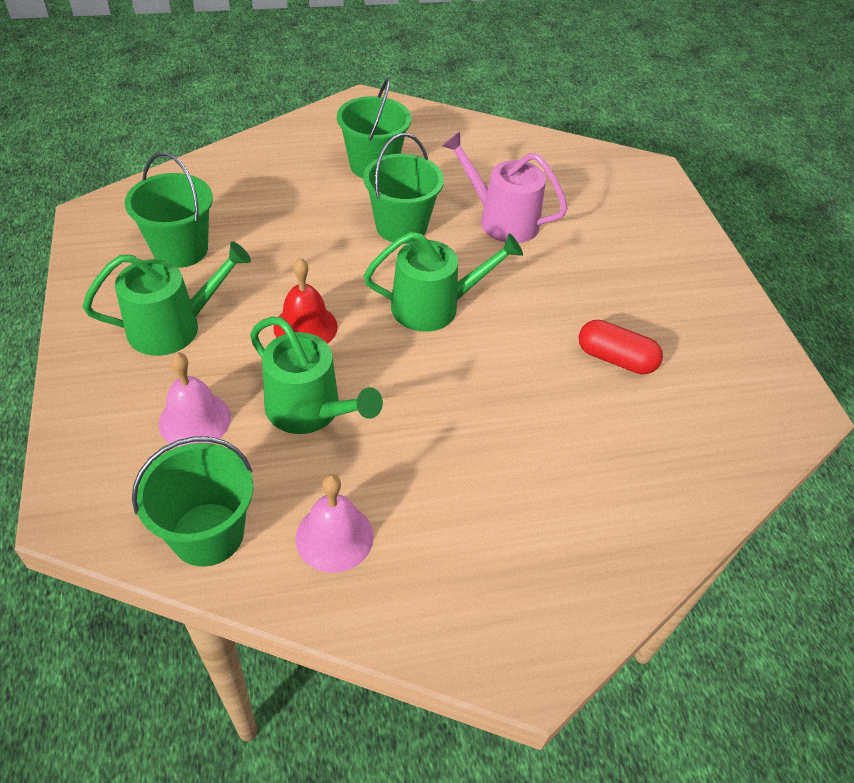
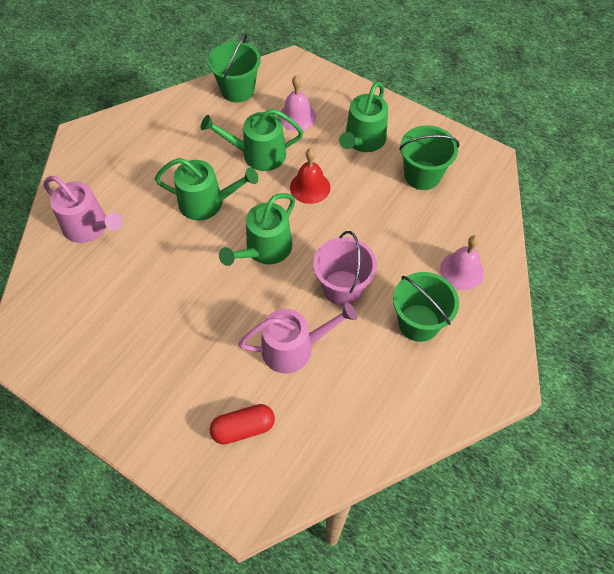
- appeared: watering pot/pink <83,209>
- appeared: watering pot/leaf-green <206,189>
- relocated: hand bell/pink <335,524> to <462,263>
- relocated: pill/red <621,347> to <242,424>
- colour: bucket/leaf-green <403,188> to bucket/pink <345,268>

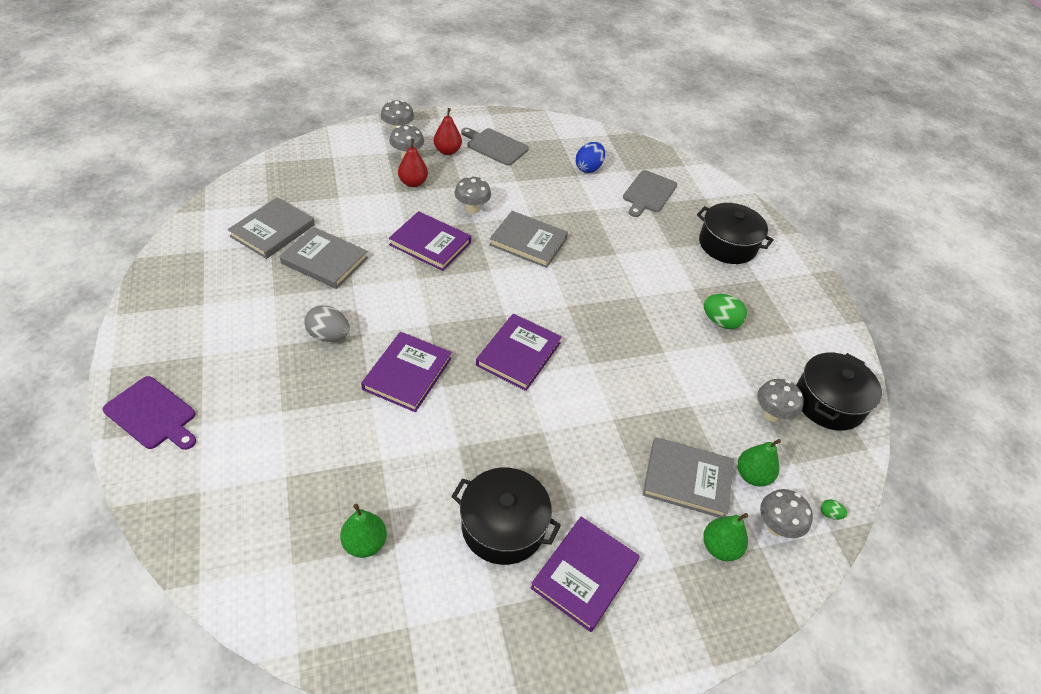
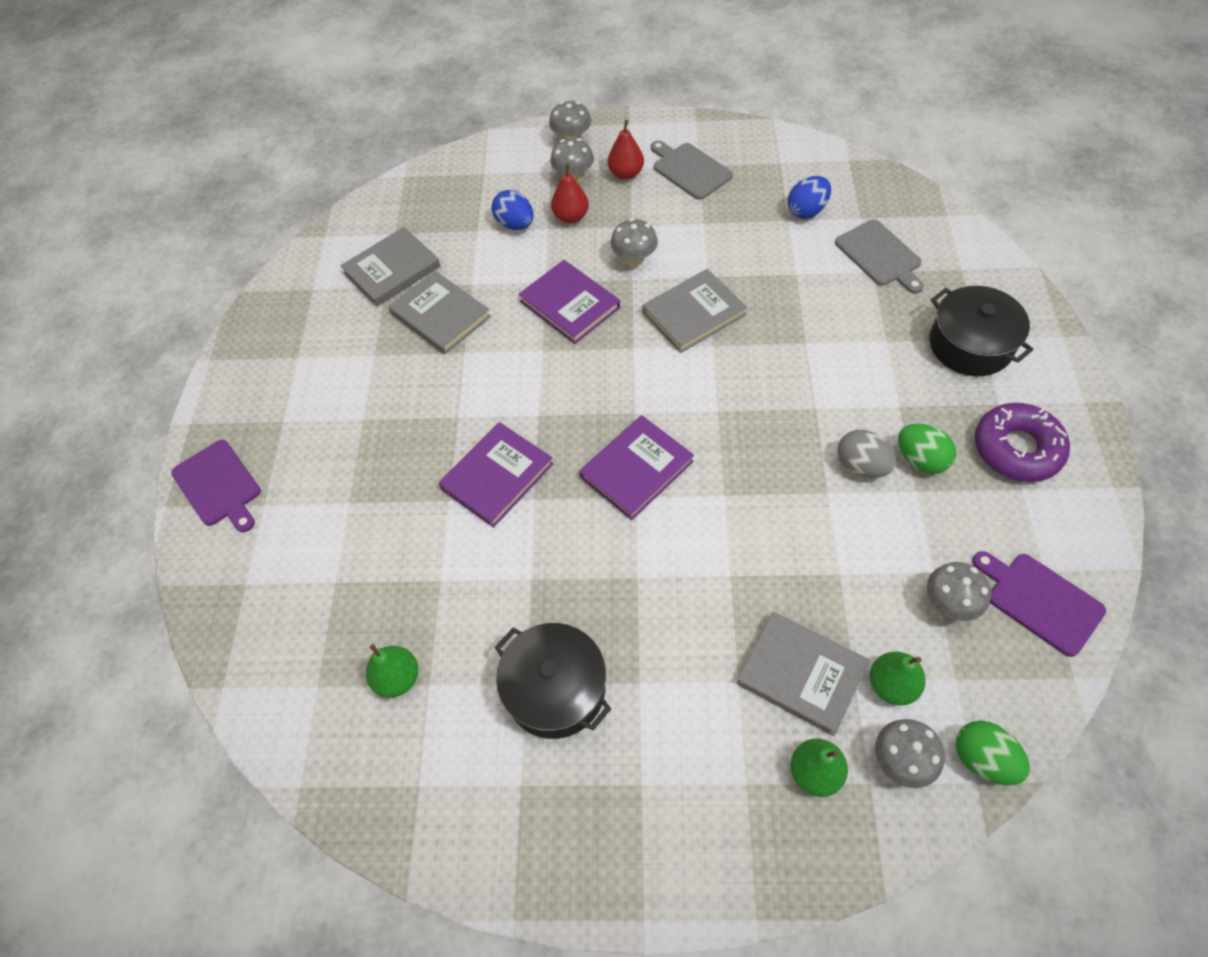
- missing: hardcover/royal purple <585,574>
- appeared: egg shape/cobalt <512,210>
- appeared: donut/royal purple <1022,442>
- relocated: egg shape/gray <327,323> to <866,454>
- exchanged: stockpot/jet-black <839,392> to chopping board/royal purple <1039,604>
- spun: hardcover/gray <528,239> = <694,311> 75 degrees counterclockwise
- spun: chopping board/gray <650,193> = <879,257> 75 degrees counterclockwise
- size: egg shape/leaf-green <834,509> = <993,753> x2.11

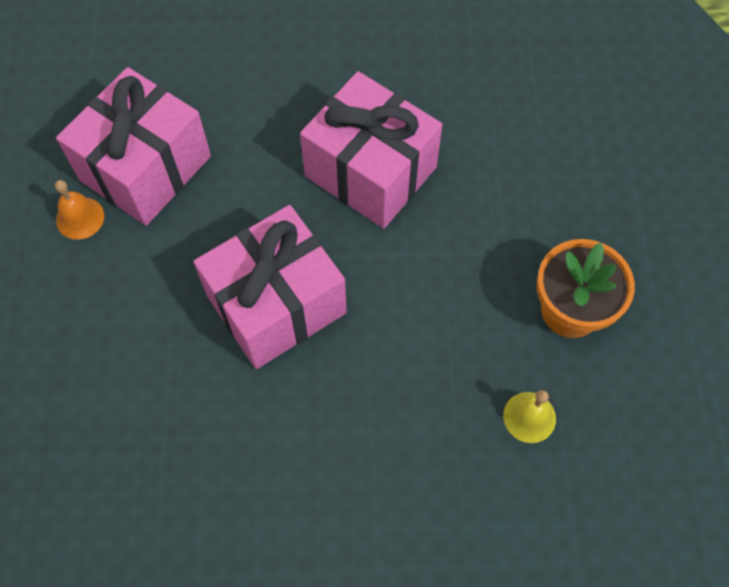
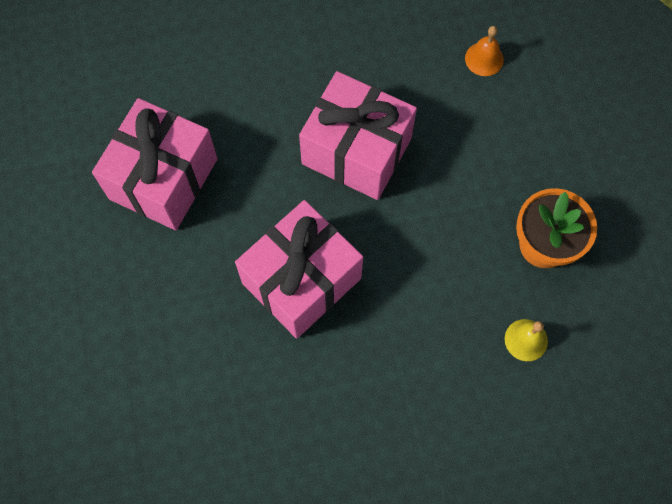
- relocated: hand bell/orange-coloured <79,210> to <484,51>

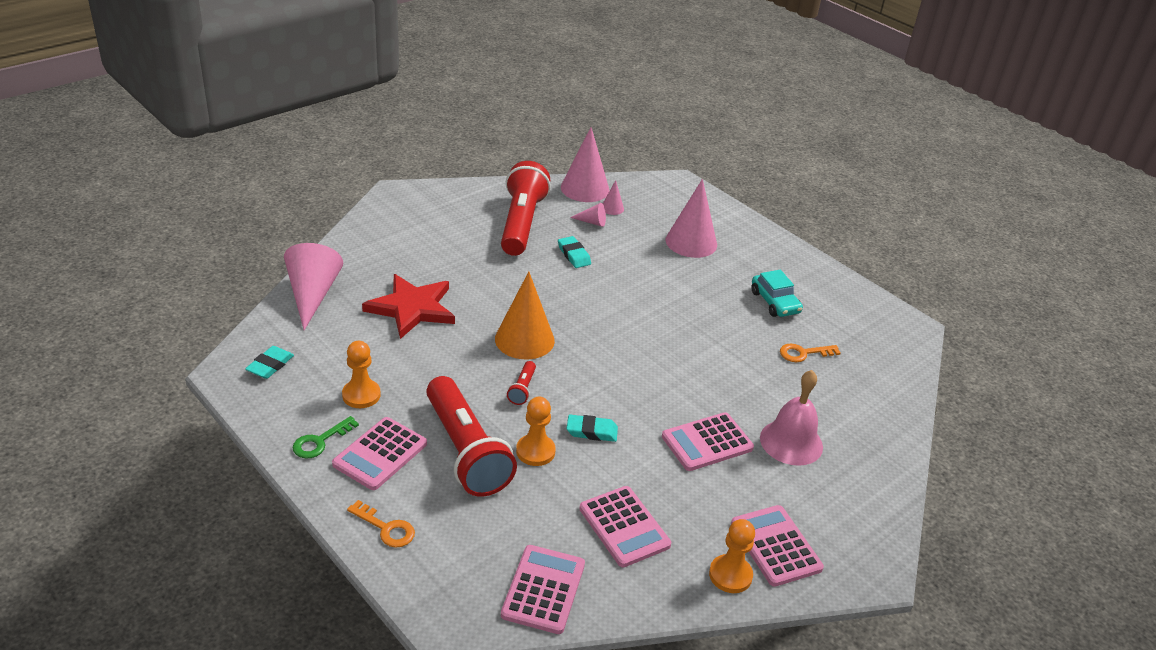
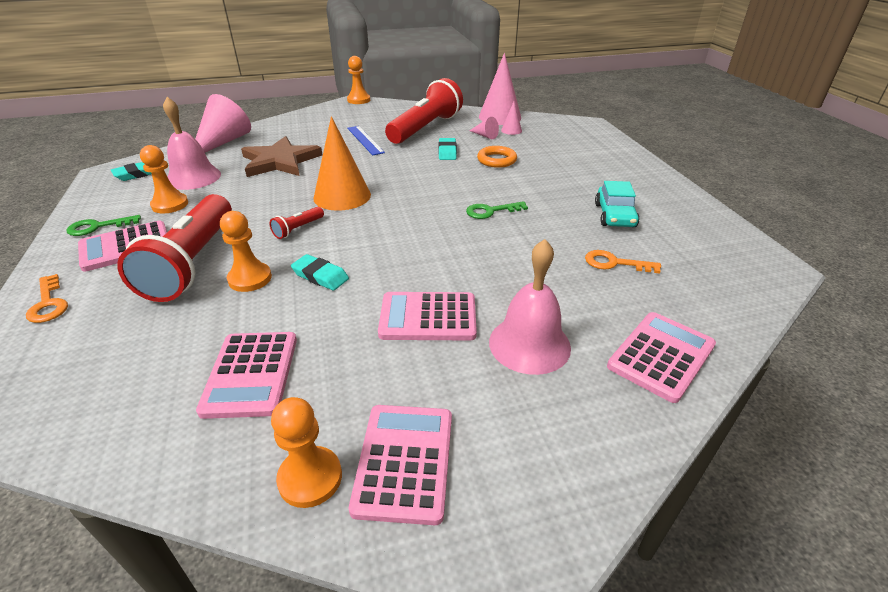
- missing: cone/pink <691,218>
- appeared: hand bell/pink <192,143>
- appeared: game pawn/orange-coloured <358,80>
- appeared: measuring stick/cobalt <366,140>
- appeared: key/leaf-green <497,210>
- appeared: ring/orange-coloured <497,157>
- relocated: calculator/pink <543,589> to <661,357>
- colour: star/red <408,306> to star/russet <281,156>

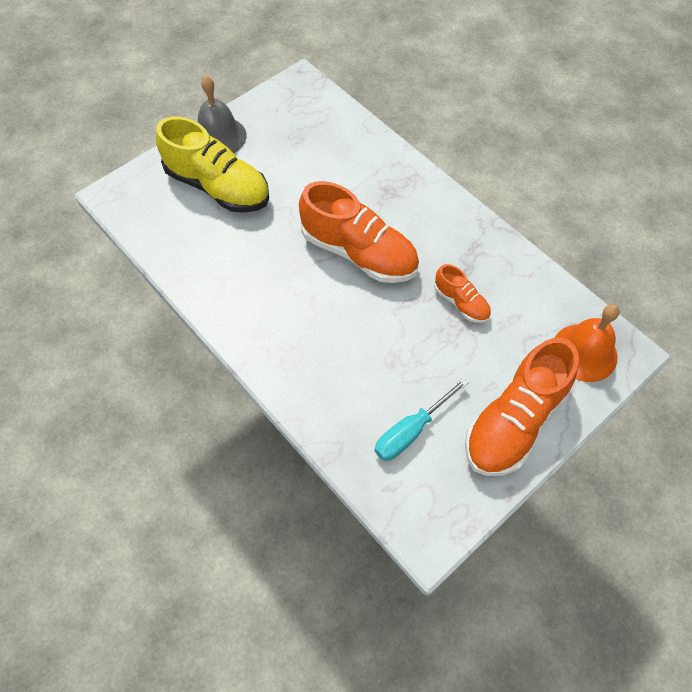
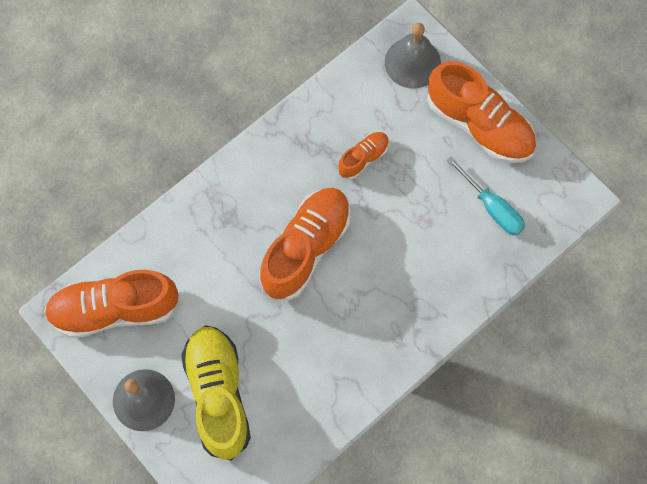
- appeared: shoe/orange-coloured <112,304>
- colour: hand bell/orange-coloured <587,343> to hand bell/gray <413,55>
- spun: shoe/golden <212,164> = <216,393> 45 degrees counterclockwise

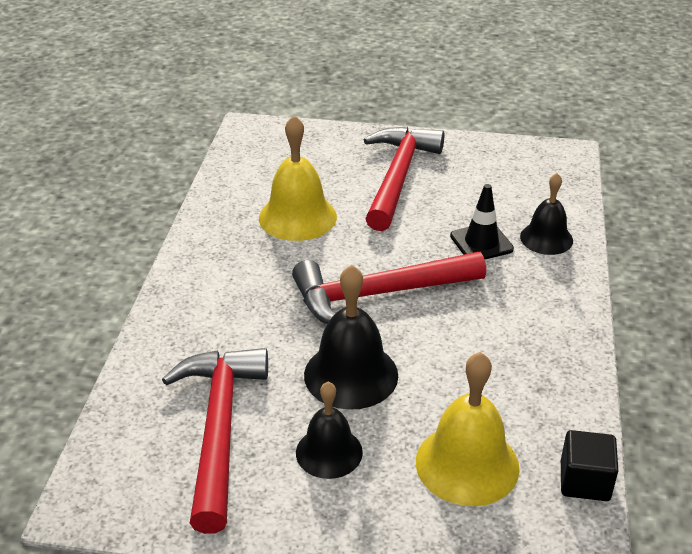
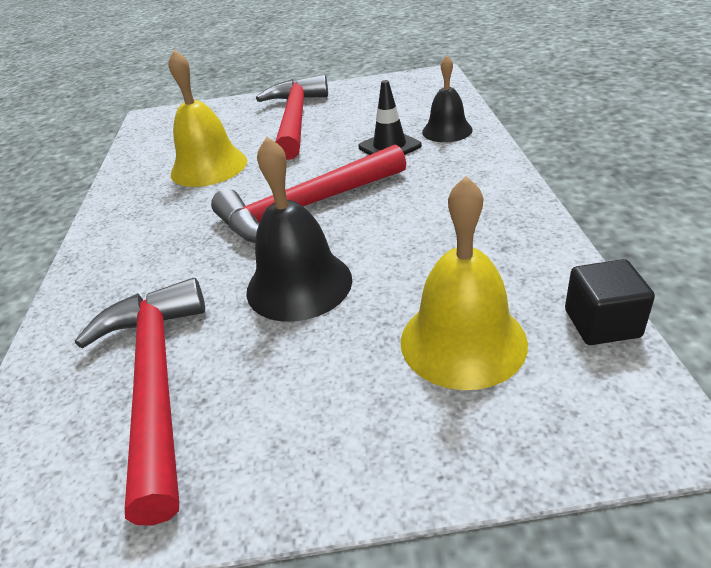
- missing: hand bell/jet-black <329,430>

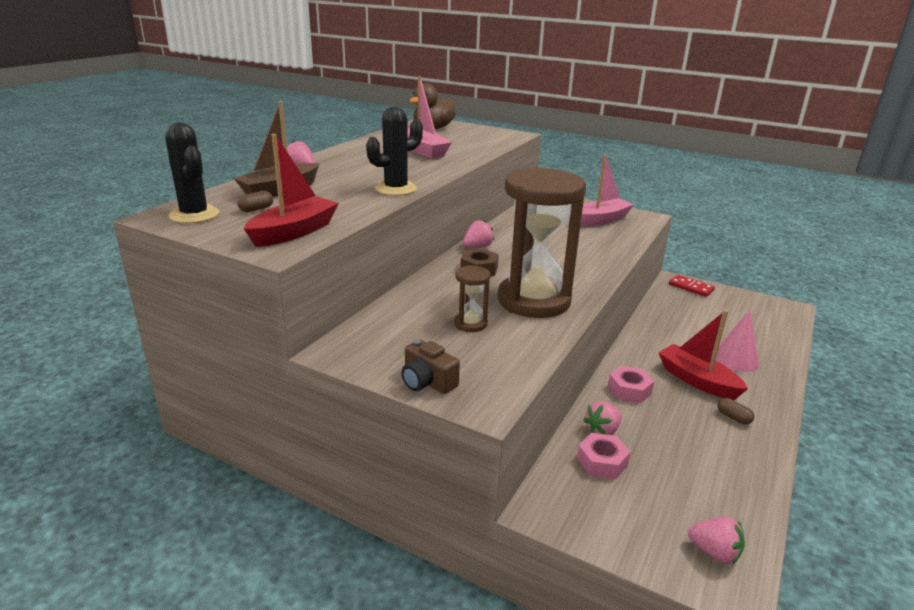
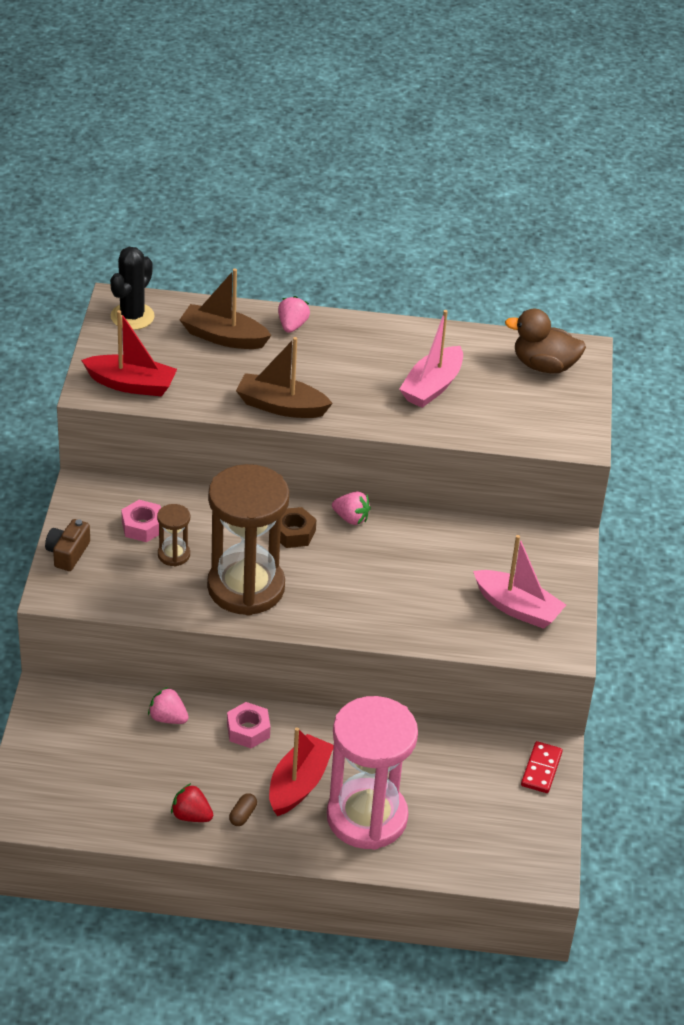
- missing: pill/russet <255,201>
- missing: strawberry/pink <716,540>
- appeared: strawberry/red <192,802>
- relocated: hex nut/pink <603,456> to <141,521>
- exchanged: cactus/jet-black <394,151> to sailboat/russet <284,377>
- exchanged: cone/pink <737,341> to hourglass/pink <372,773>

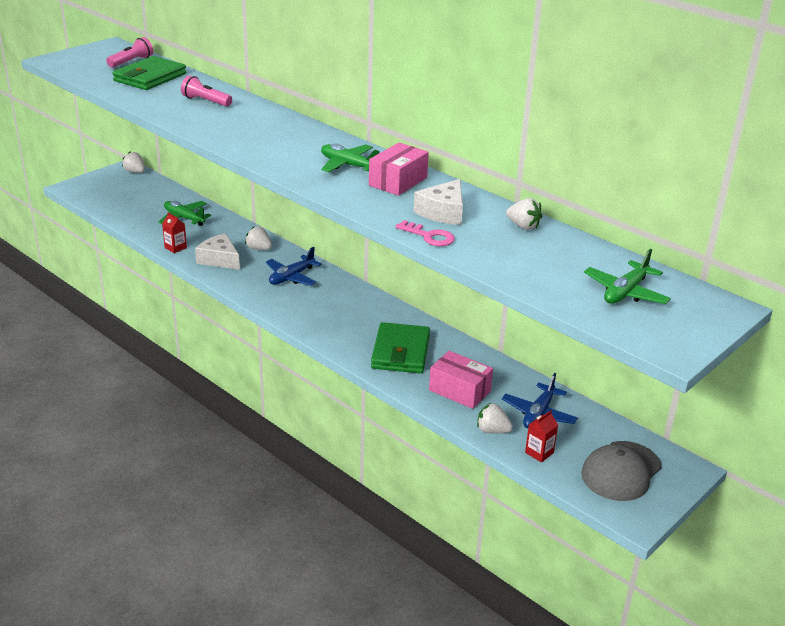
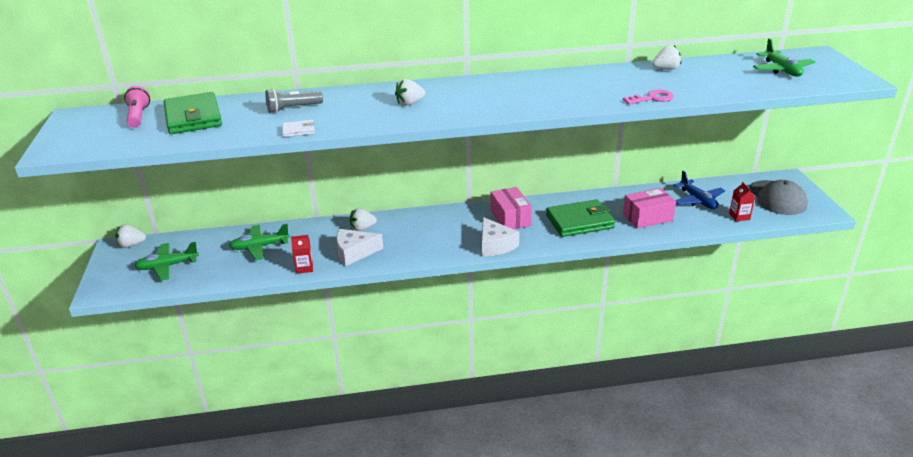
- missing: toy plane/cobalt <293,266>
- appeared: billfold/snow-white <298,128>
- relocated: toy plane/leaf-green <350,158> to <166,261>
- relocated: parcel/pink <399,169> to <511,208>
- relocated: cheese/snow-white <438,202> to <500,237>
- relocated: strawberry/snow-white <495,418> to <410,92>
- colour: pocket torch/pink <206,91> to pocket torch/gray <294,101>
- spun: billfold/leaf-green <400,347> = <580,218> 60 degrees counterclockwise

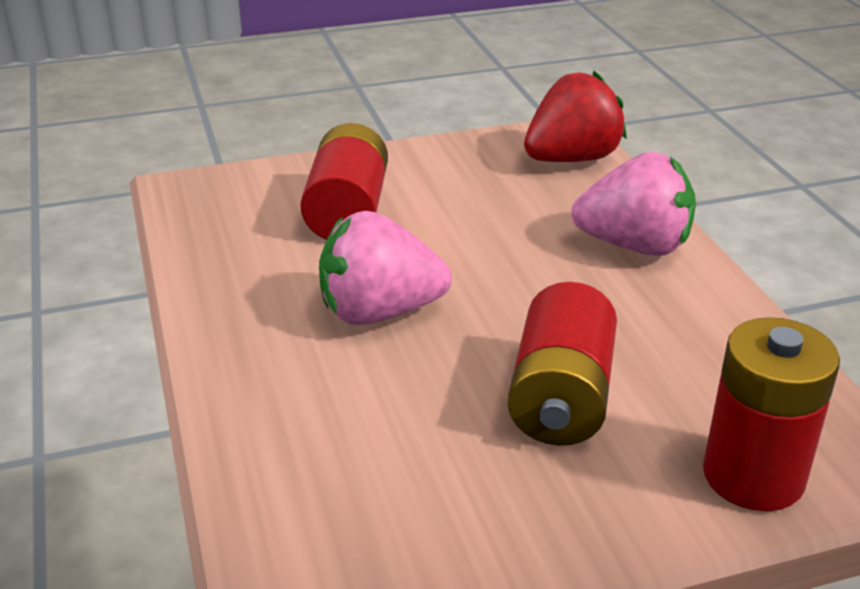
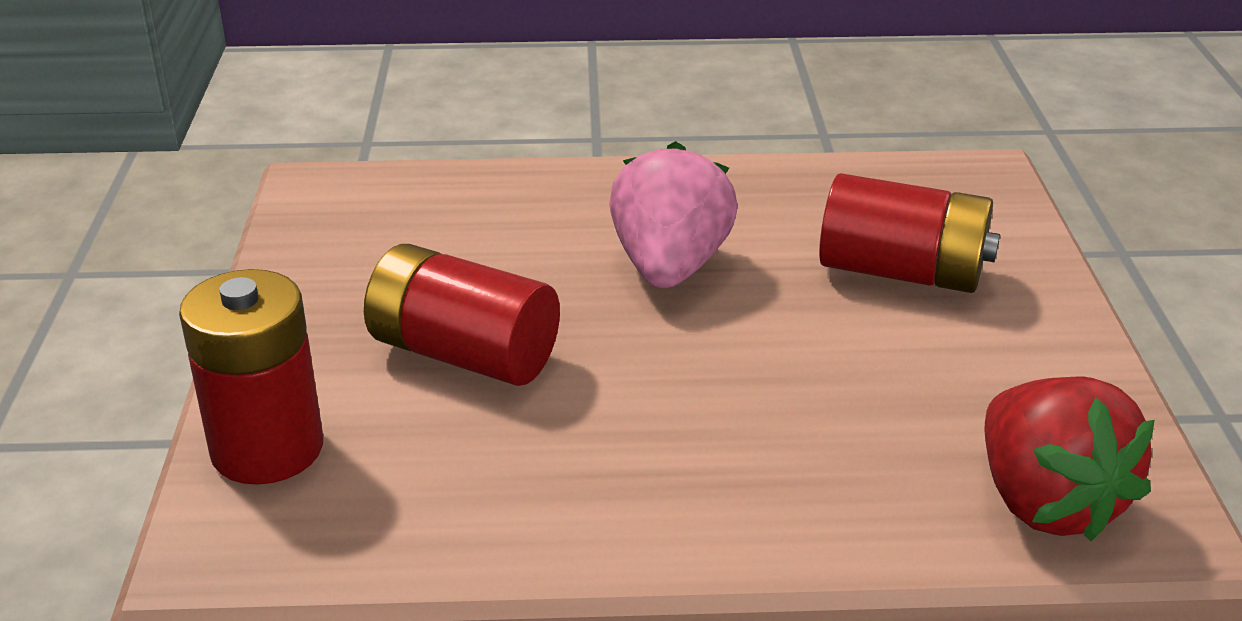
- missing: strawberry/pink <633,204>

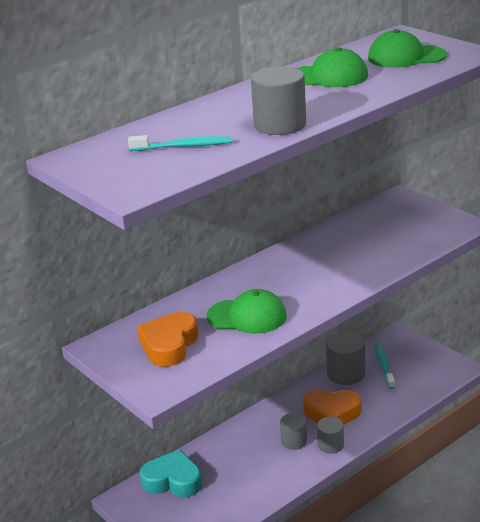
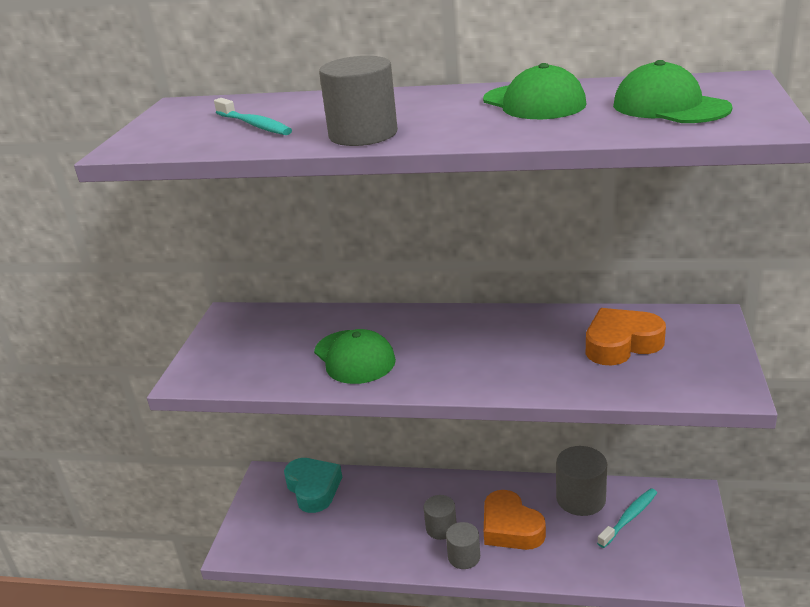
- relocated: love heart/orange-coloured <168,339> to <626,337>

